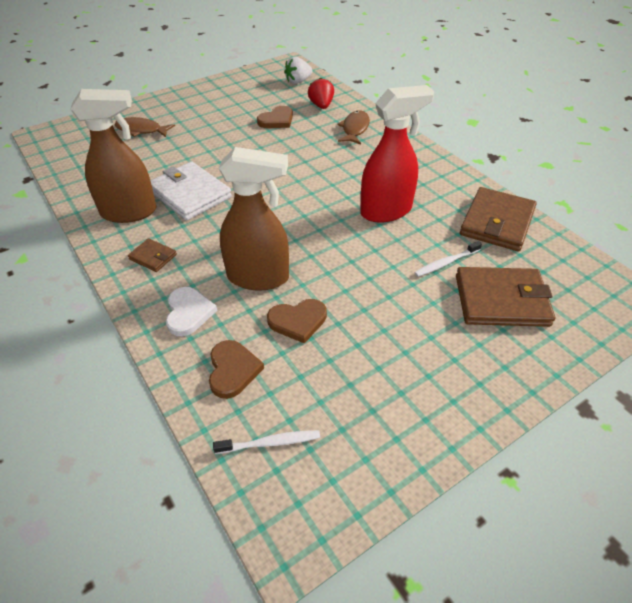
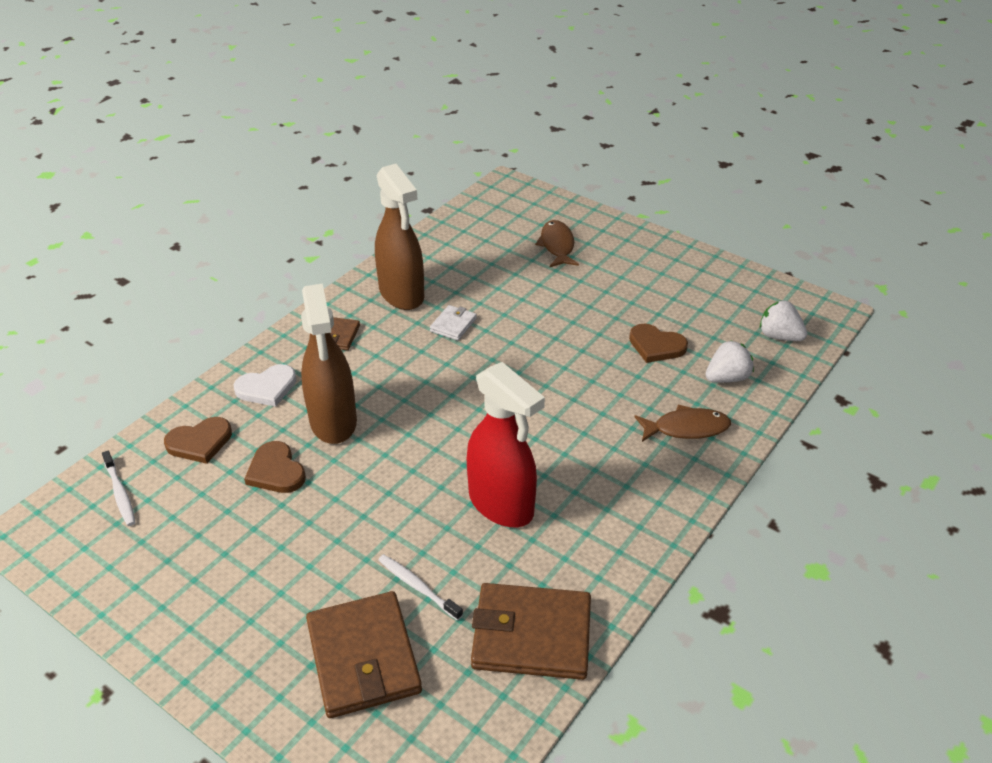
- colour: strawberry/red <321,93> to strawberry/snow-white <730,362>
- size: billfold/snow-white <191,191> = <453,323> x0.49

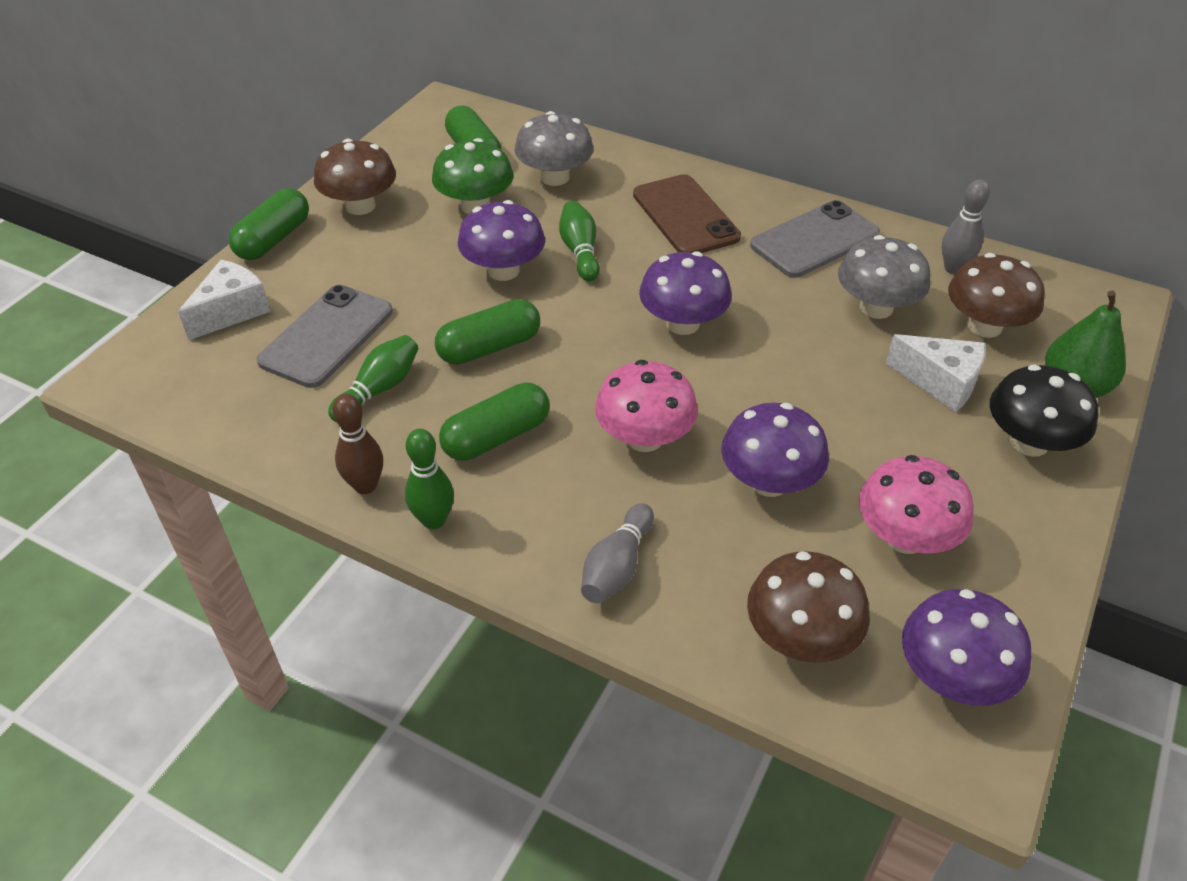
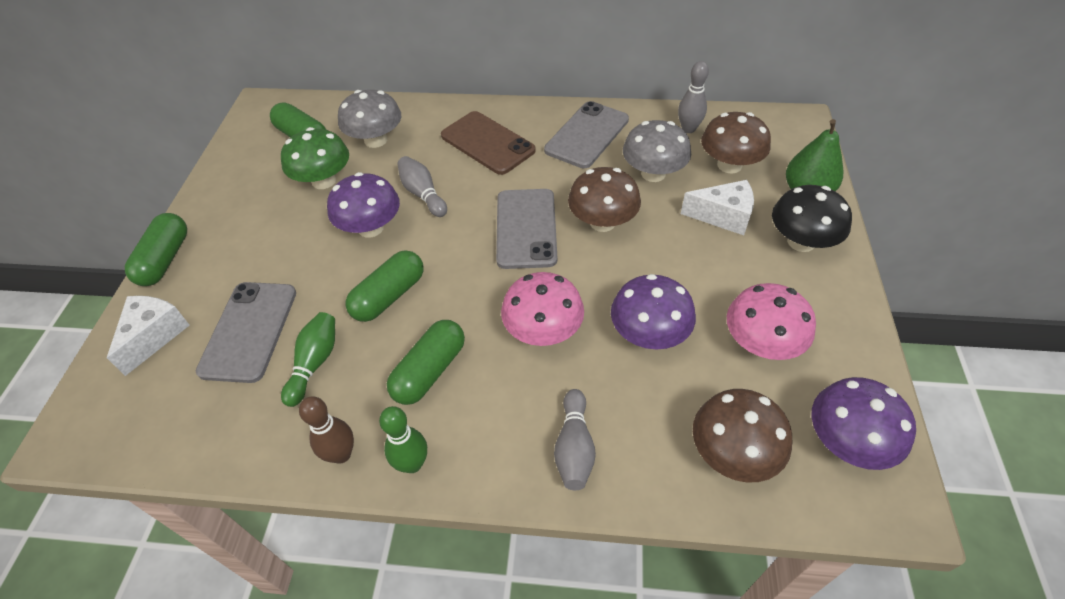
- relocated: toadstool/russet <355,177> to <604,199>
- exchanged: toadstool/royal purple <685,293> to phone/gray <526,229>
- colour: skittle/leaf-green <579,241> to skittle/gray <422,186>

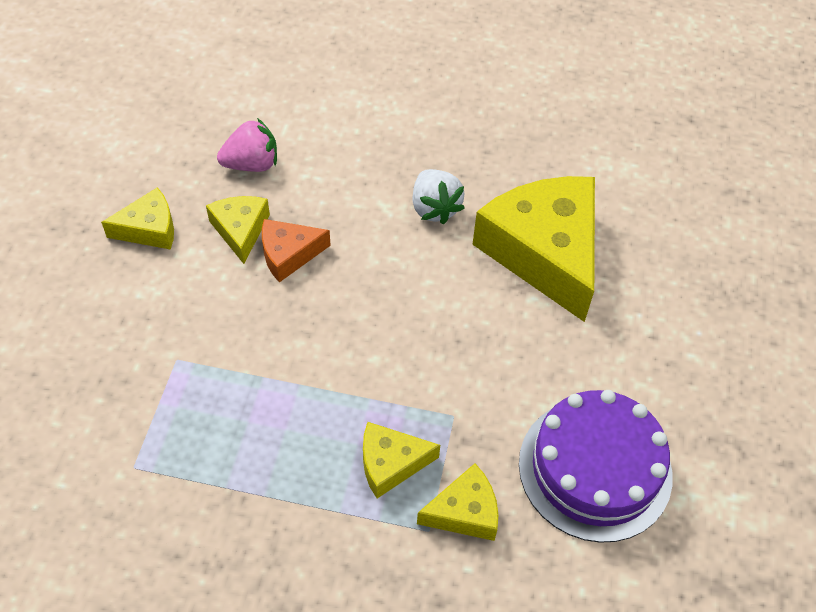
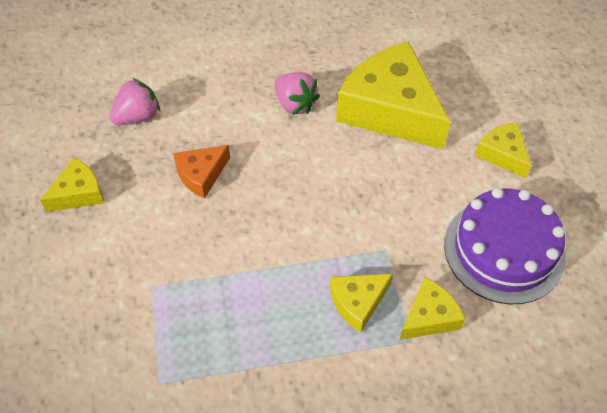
- relocated: cheese/golden <238,230> to <503,150>
- colour: strawberry/snow-white <438,197> to strawberry/pink <297,93>

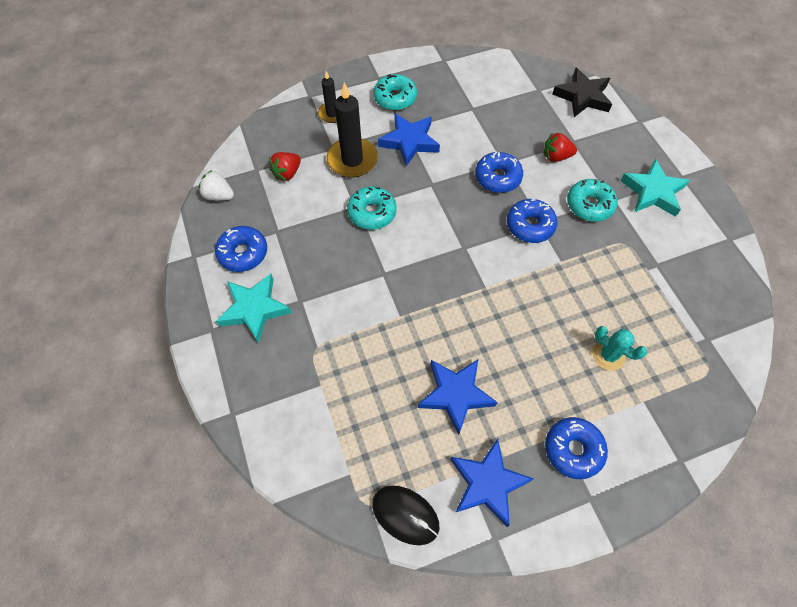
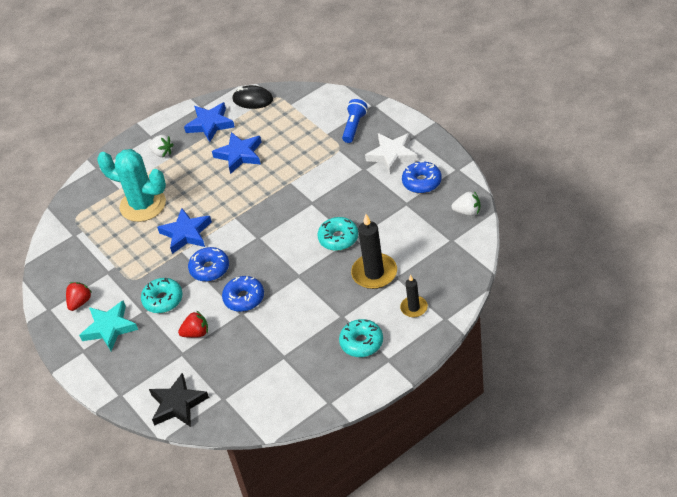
- appeared: pocket torch/cobalt <355,121>
- relocated: strawberry/red <285,166> to <79,296>
- relocated: star/cobalt <409,139> to <184,231>
- exchanged: donut/cobalt <576,448> to strawberry/snow-white <161,146>
- colour: star/turquoise <254,309> to star/snow-white <391,153>
- size: cactus/turquoise <619,348> = <131,185> x2.03

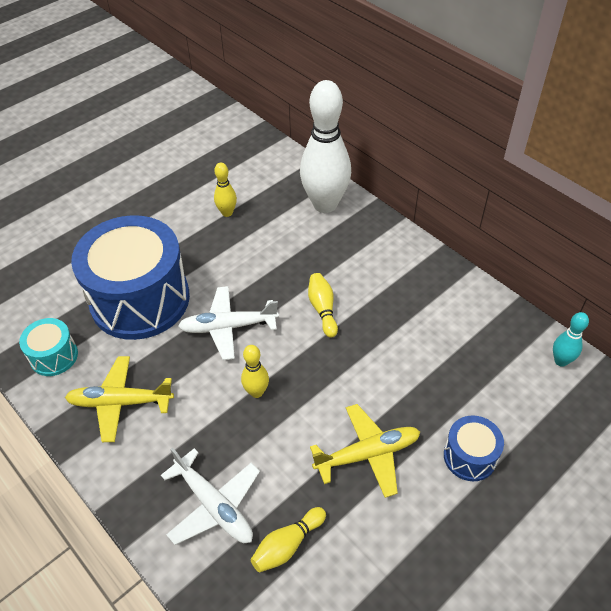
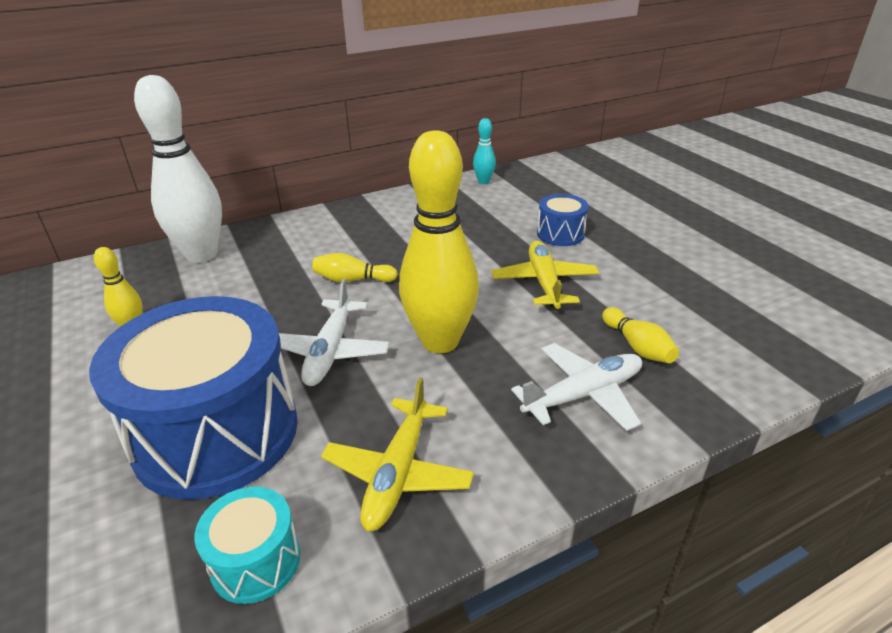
- size: skittle/golden <255,371> = <439,241> x2.24

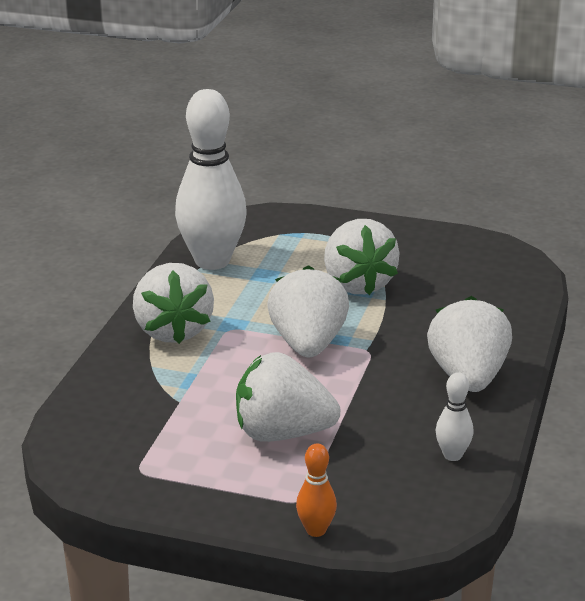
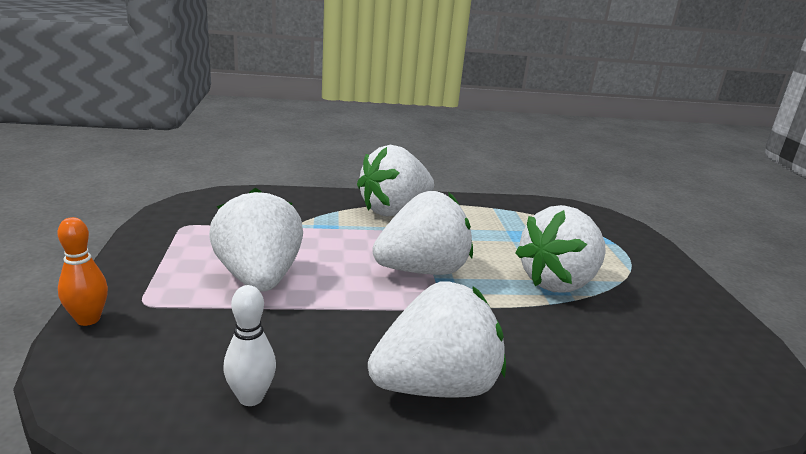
- missing: skittle/snow-white <211,179>

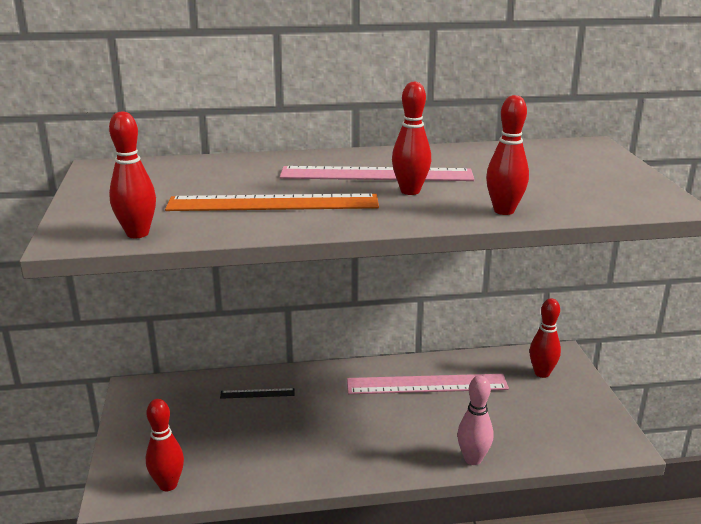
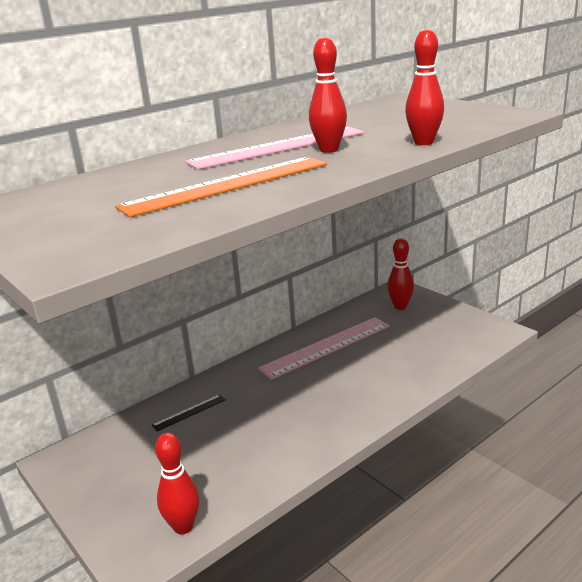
- missing: skittle/red <132,174>
- missing: skittle/pink <475,420>

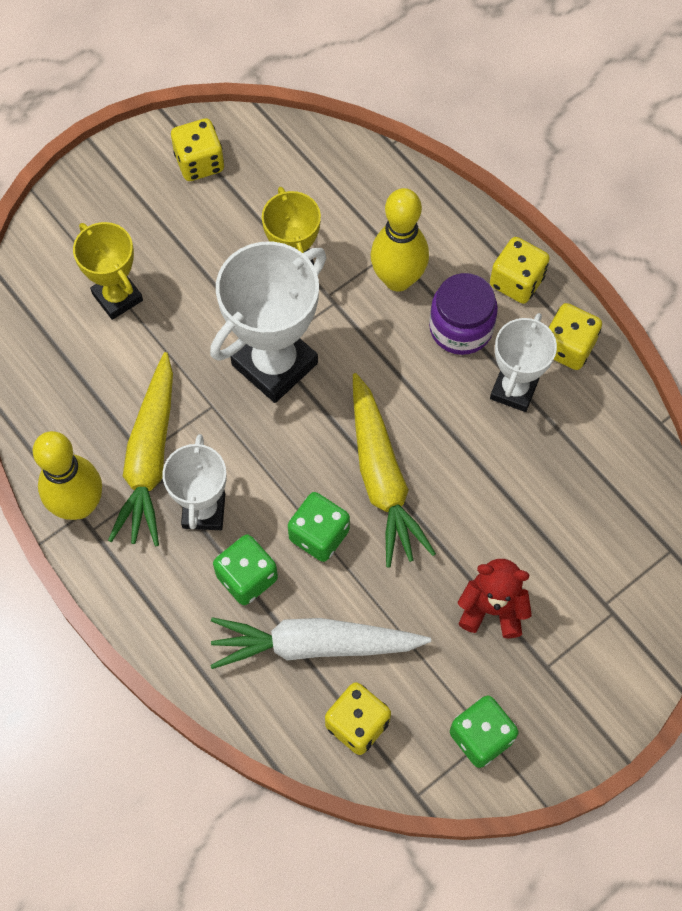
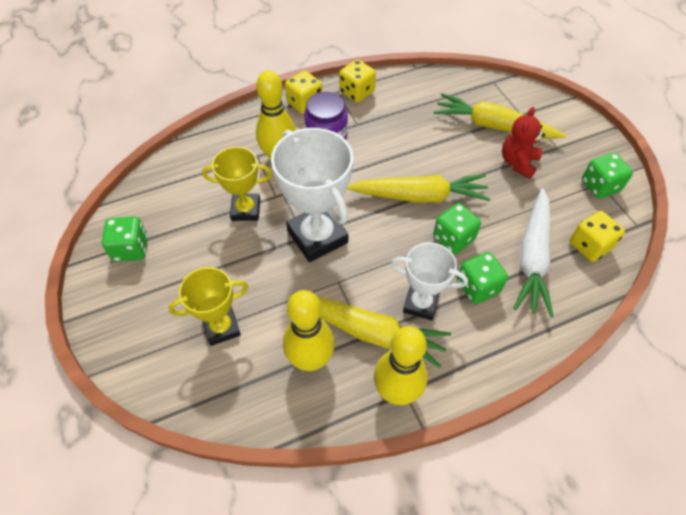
- missing: prize cup/snow-white <523,362>
- appeared: skittle/golden <309,330>
- appeared: toy carrot/golden <500,116>
- colour: dice/golden <197,149> to dice/leaf-green <125,239>

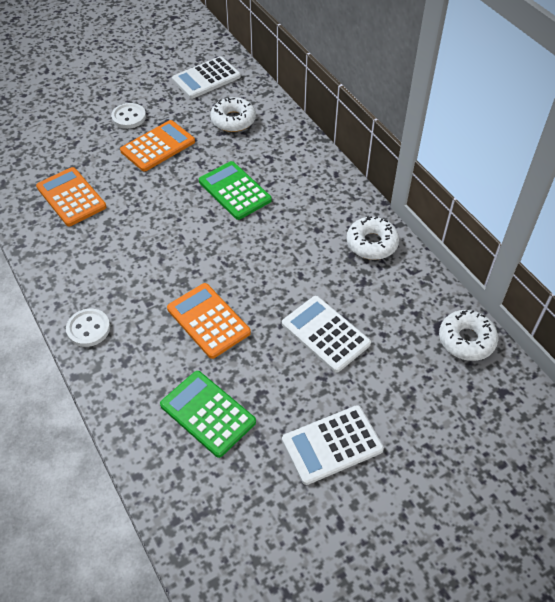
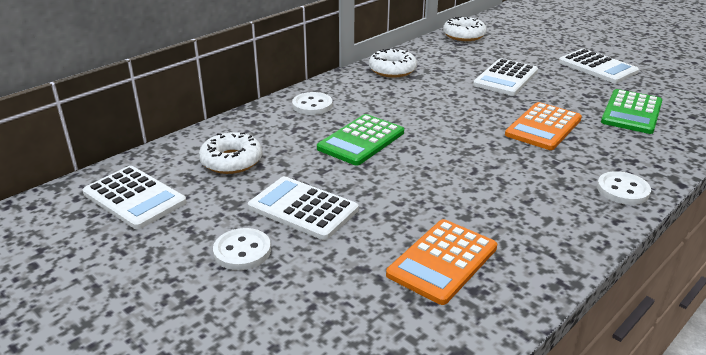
- appeared: sewing button/snow-white <312,103>
- colour: calculator/orange-coloured <157,146> to calculator/snow-white <303,208>

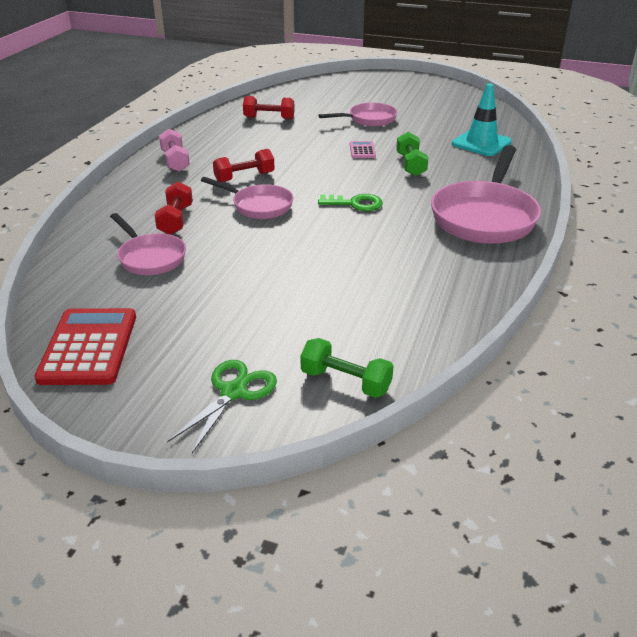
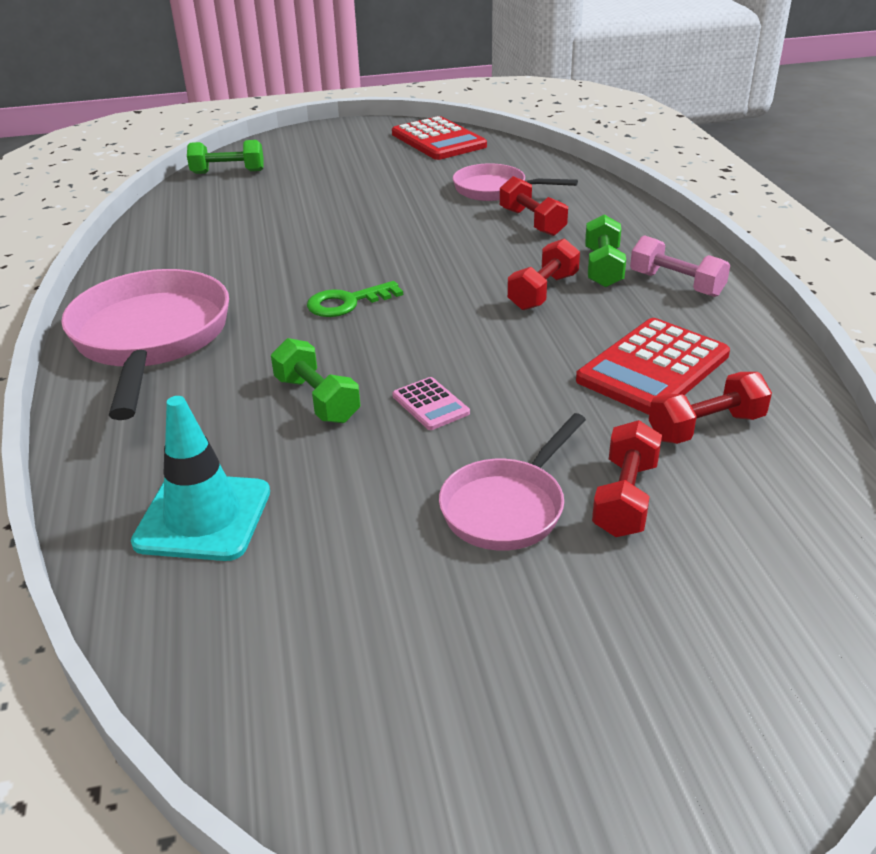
- missing: pair of scissors/leaf-green <222,406>
- missing: pan/pink <247,198>
- appeared: calculator/red <653,366>
- appeared: dumbbell/leaf-green <605,251>
- appeared: dumbbell/red <627,478>

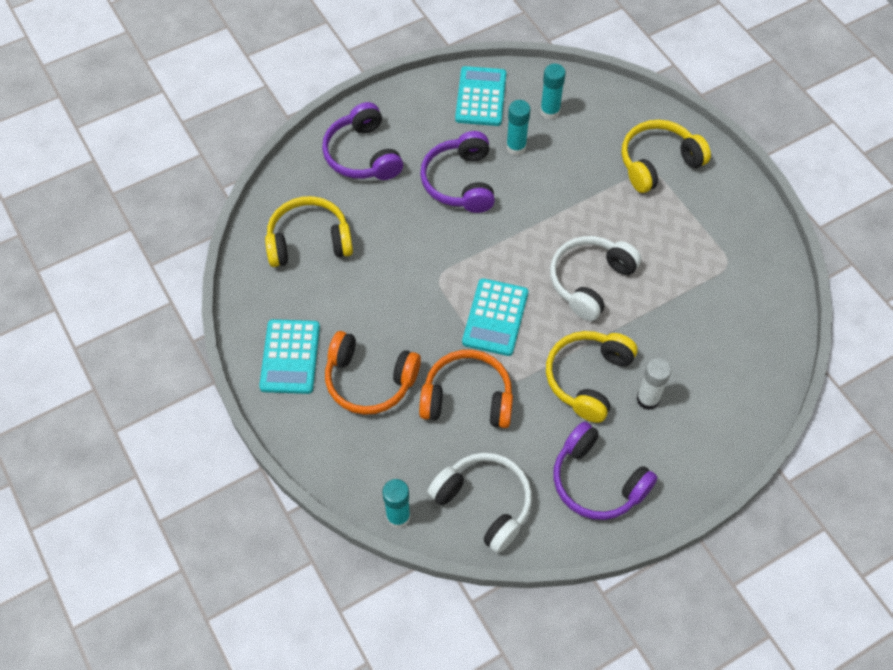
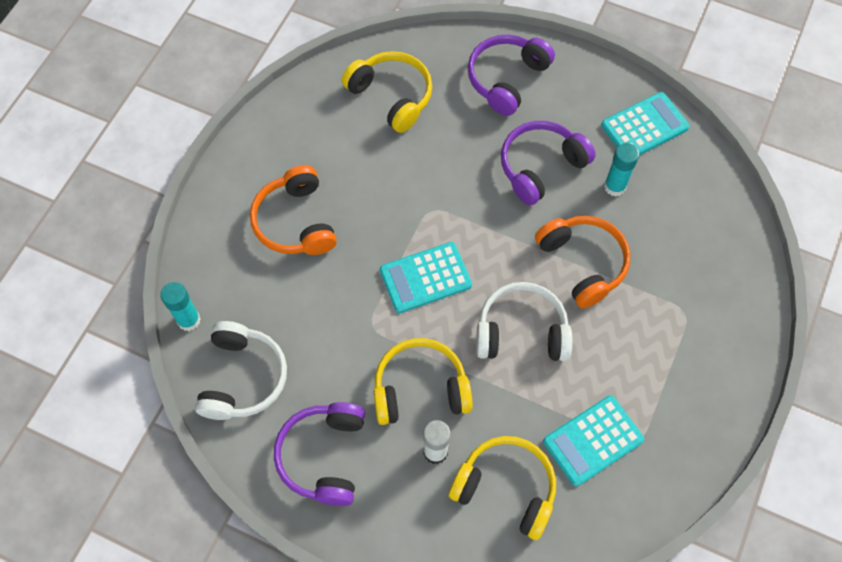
- missing: glue stick/turquoise <553,91>
- relocated: calculator/turquoise <289,356> to <593,440>
- relocated: over-ear headphones/orange-coloured <466,389> to <583,262>
- relocated: over-ear headphones/golden <666,156> to <502,488>

